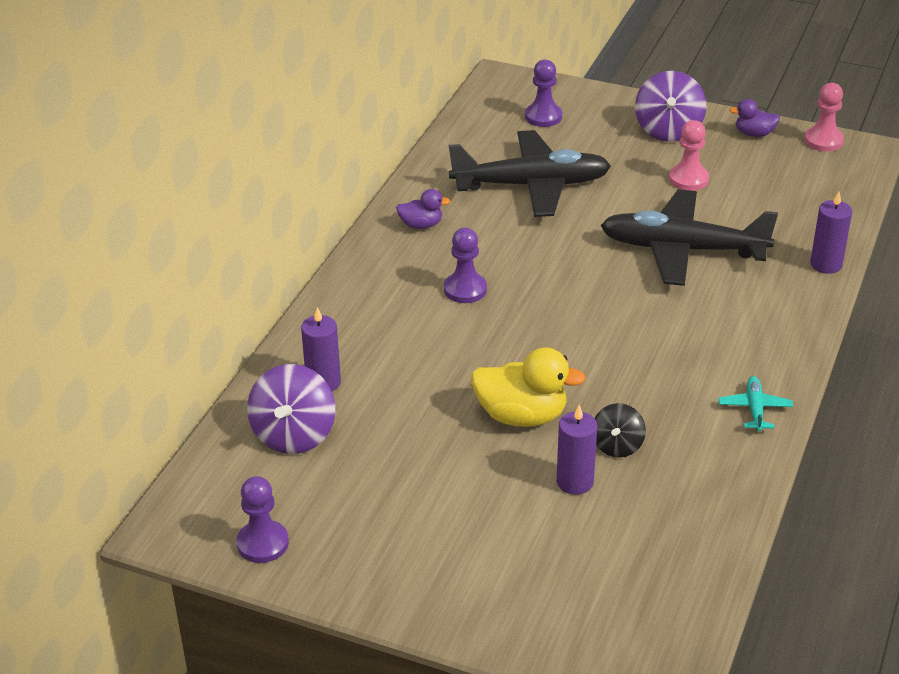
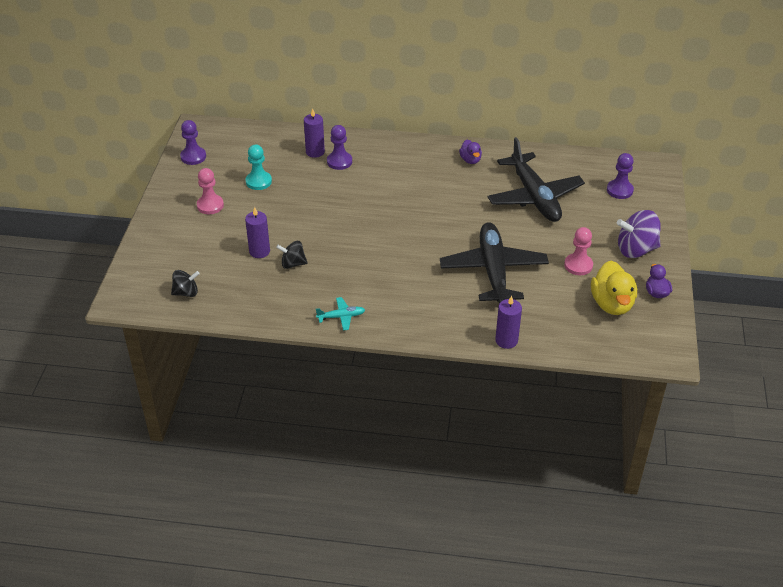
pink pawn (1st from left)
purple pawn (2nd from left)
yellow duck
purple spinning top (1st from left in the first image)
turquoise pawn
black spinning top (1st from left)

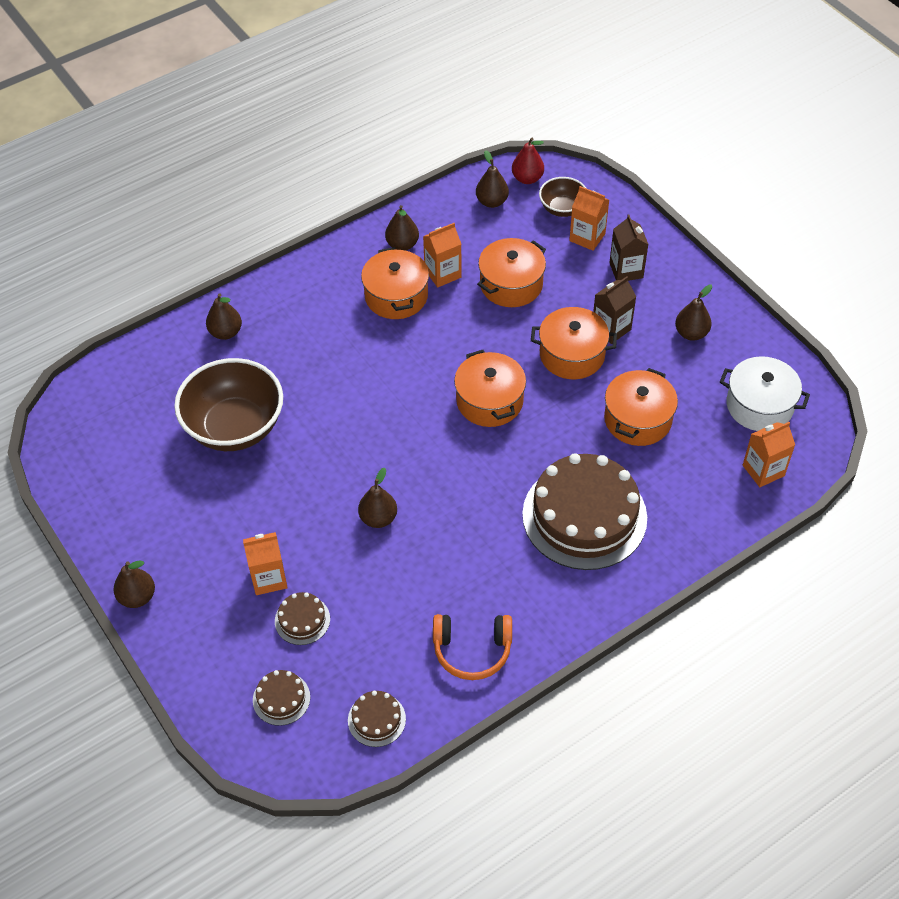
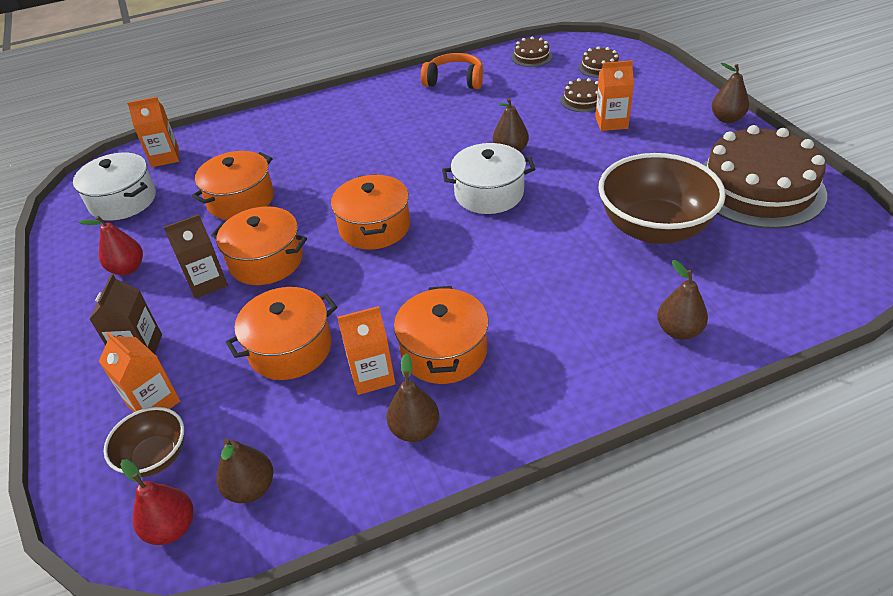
red pear (1st from left)
brown cake (4th from left)
white pot (2nd from left)

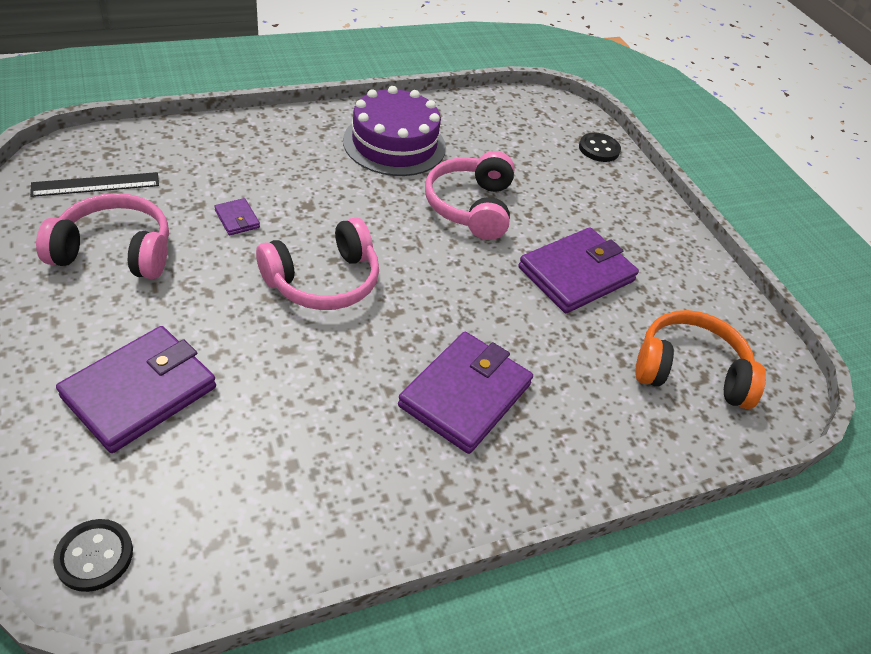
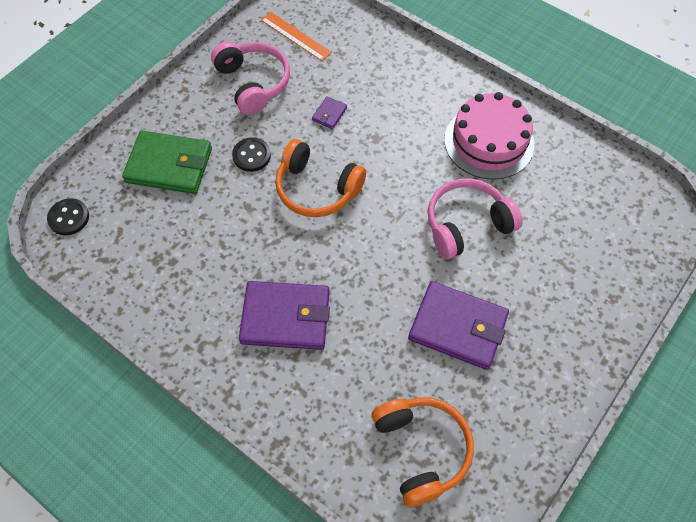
pink cake
black button (2nd from left)
orange ruler
orange headphones (1st from left)
green wallet

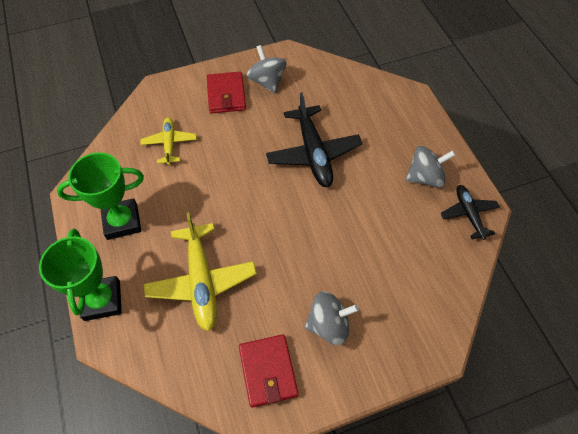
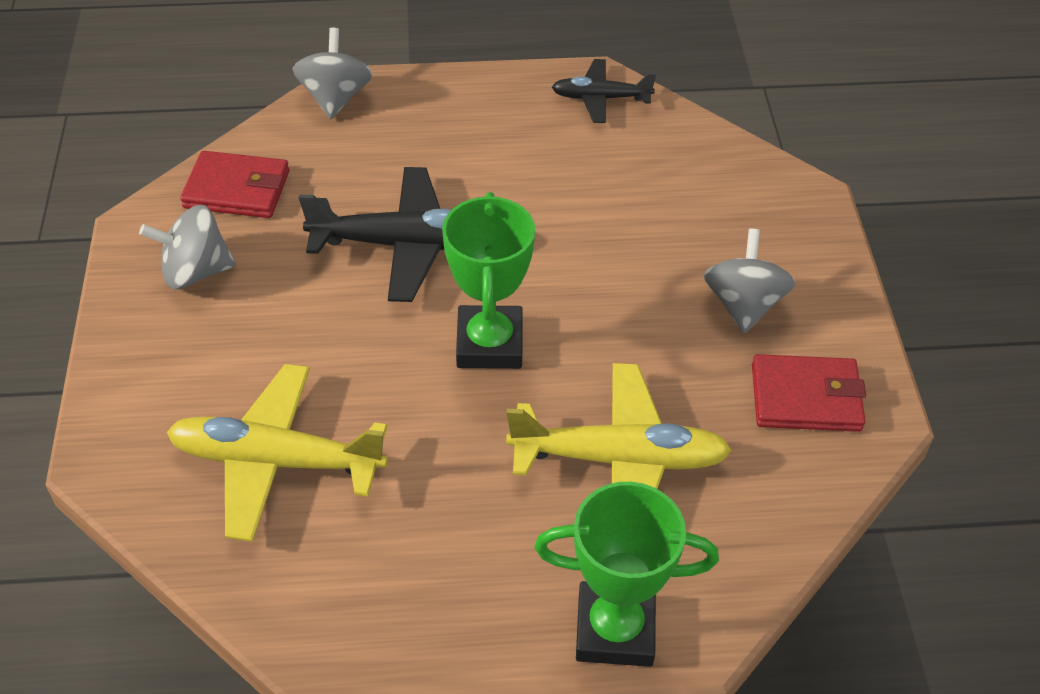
red wallet (1st from left)
yellow plane (1st from left)
grey spinning top (2nd from left)
green trophy (1st from left)

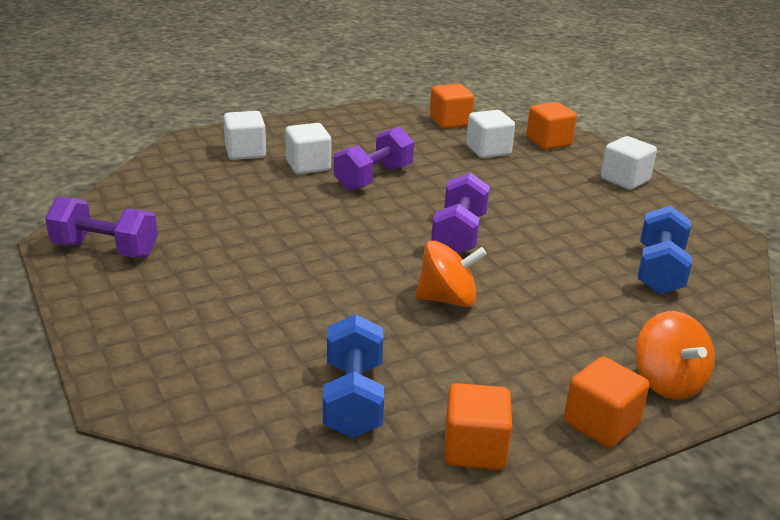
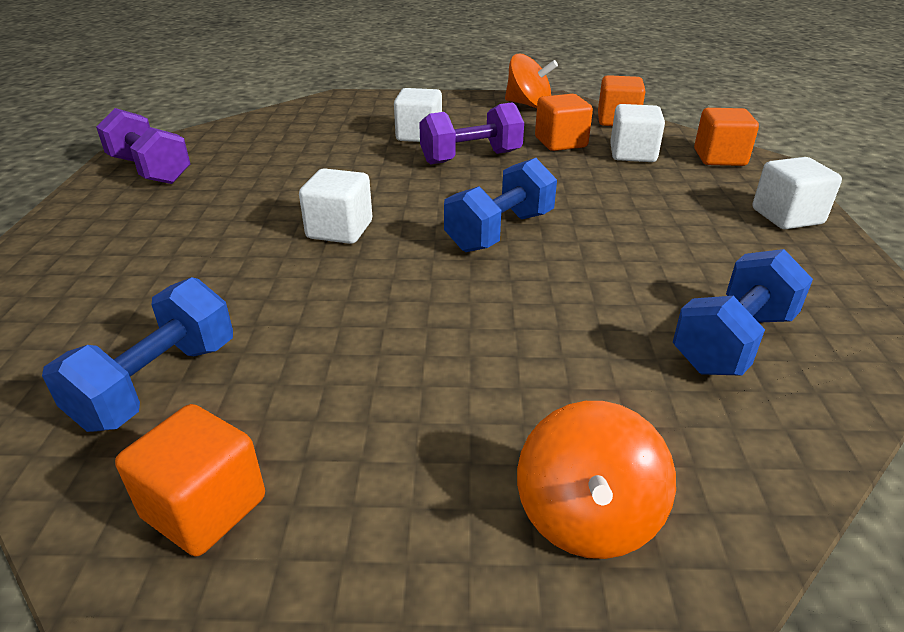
white cube (1st from left)
blue dumbbell (2nd from left)
orange spinning top (1st from left)
orange cube (2nd from left)

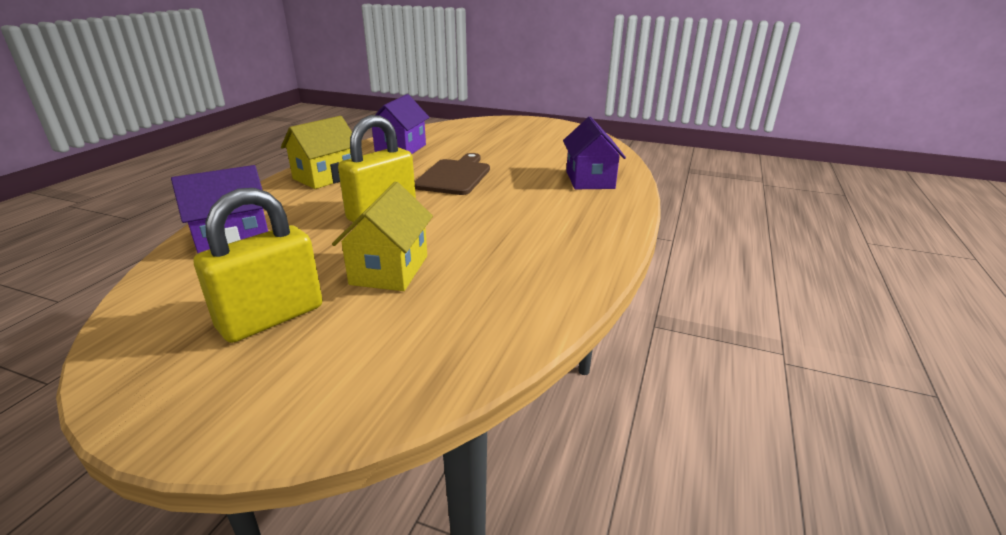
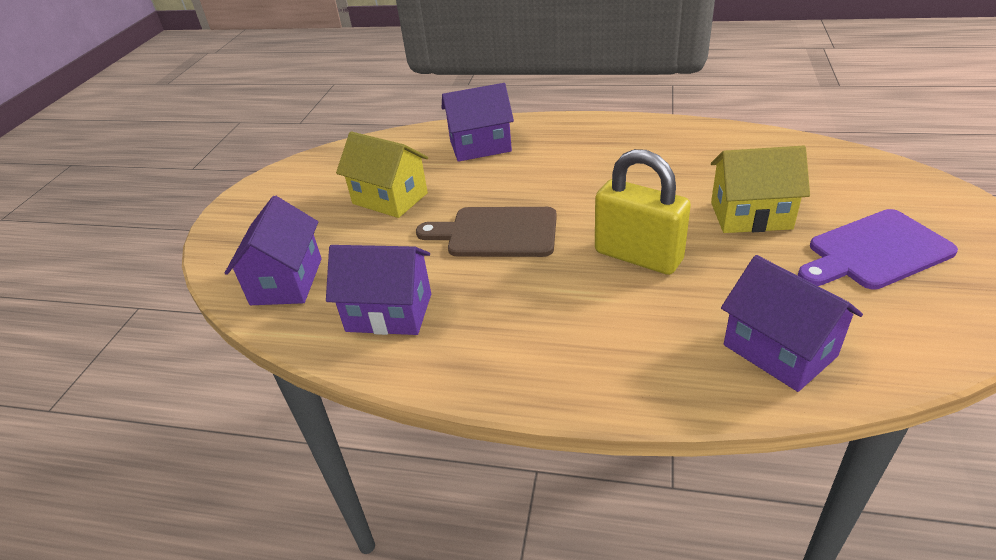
yellow house (1st from left)
purple cutting board
purple house (1st from left)

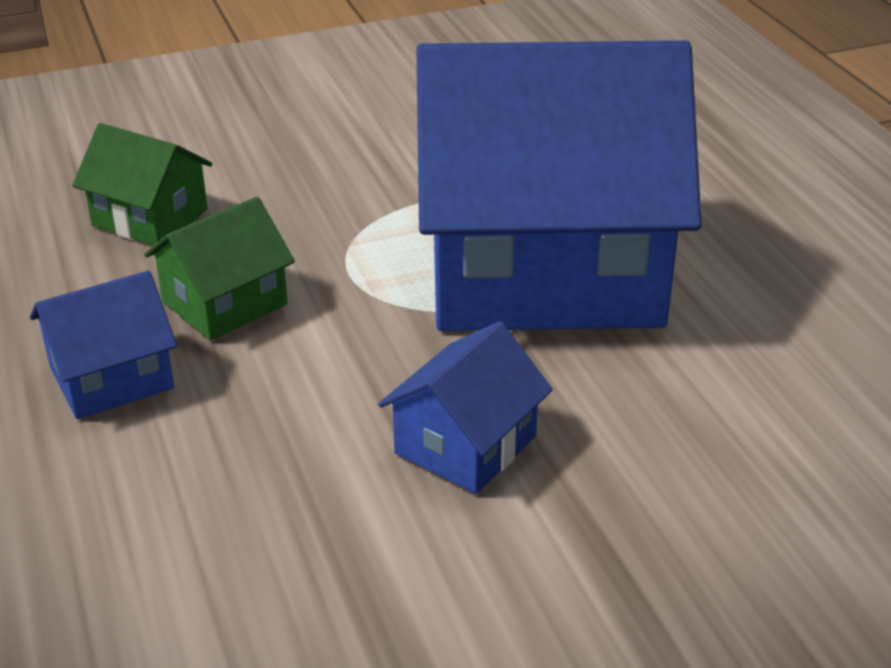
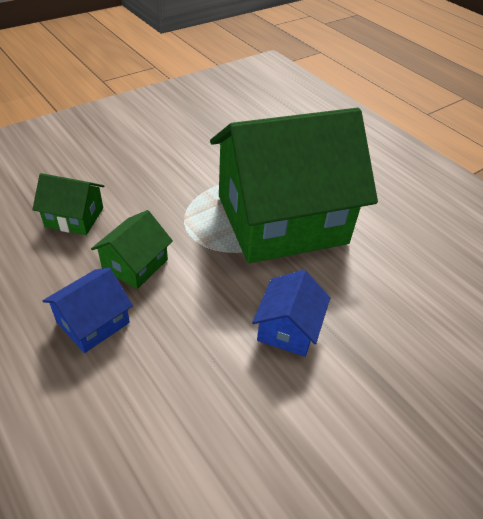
green house (3rd from left)

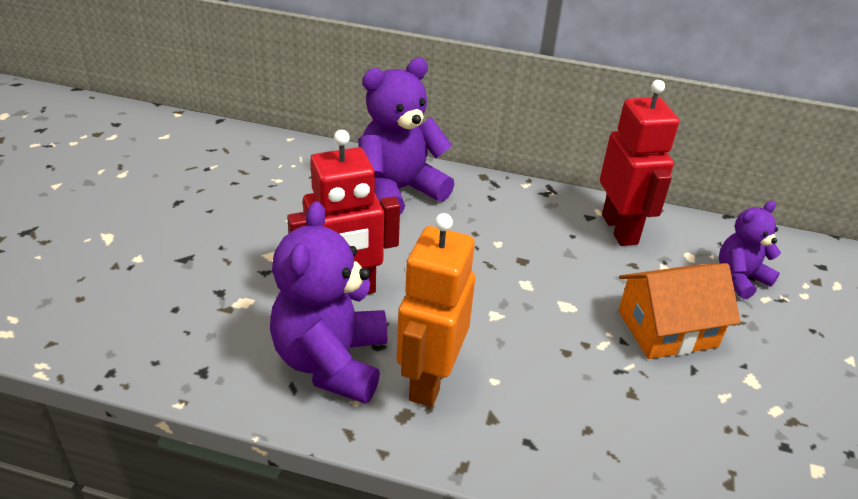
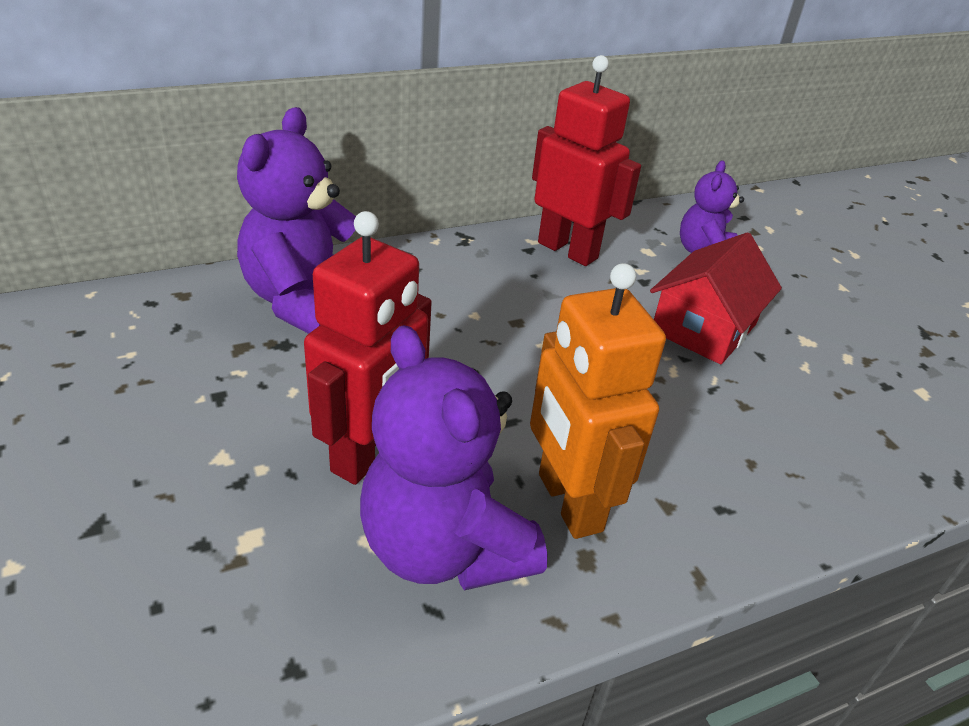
red house

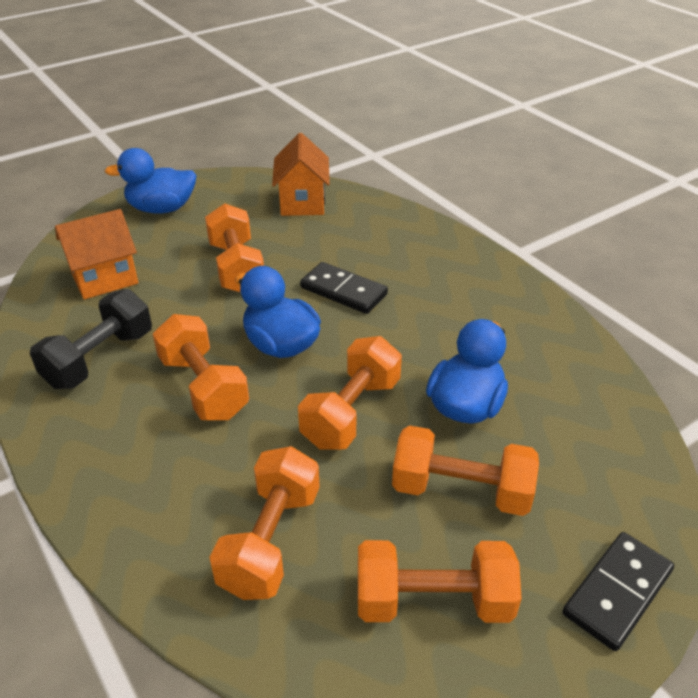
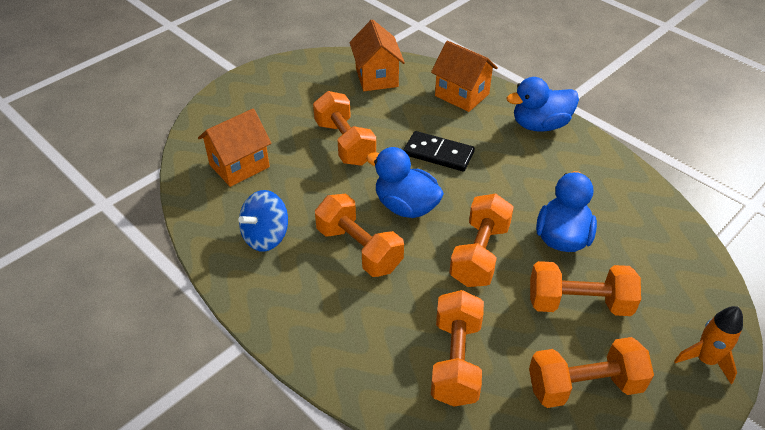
blue duck (2nd from left)
blue spinning top
orange rocket
orange house (3rd from left)

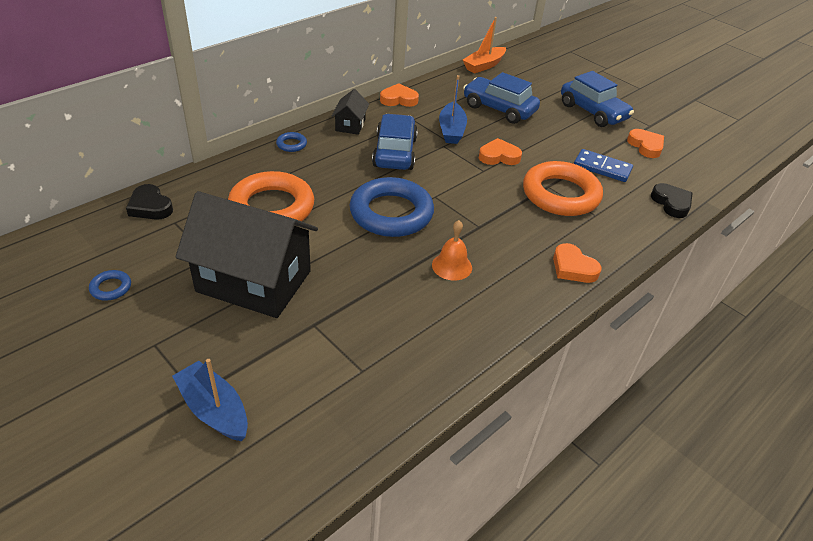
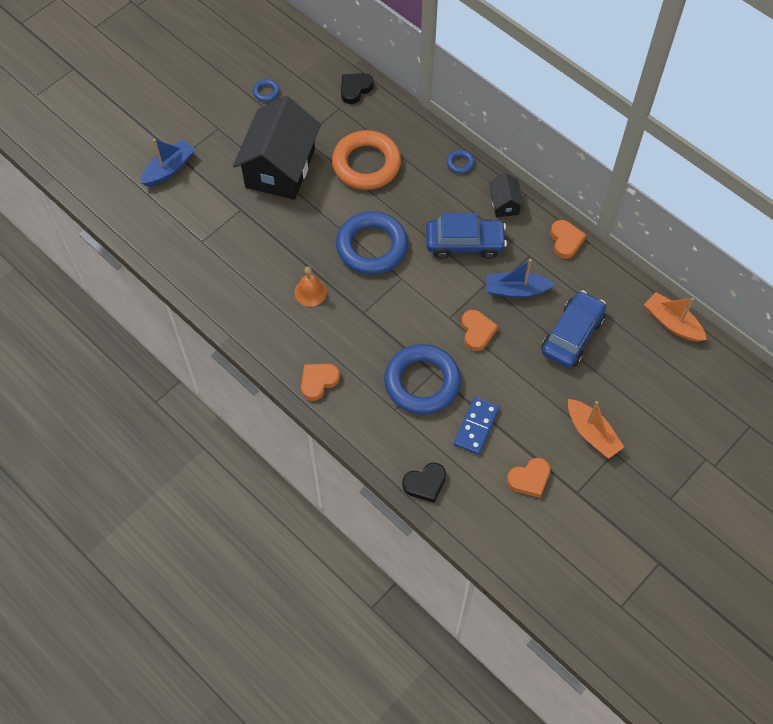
orange boat (1st from left)
black house (2nd from left)
blue ring (3rd from left)

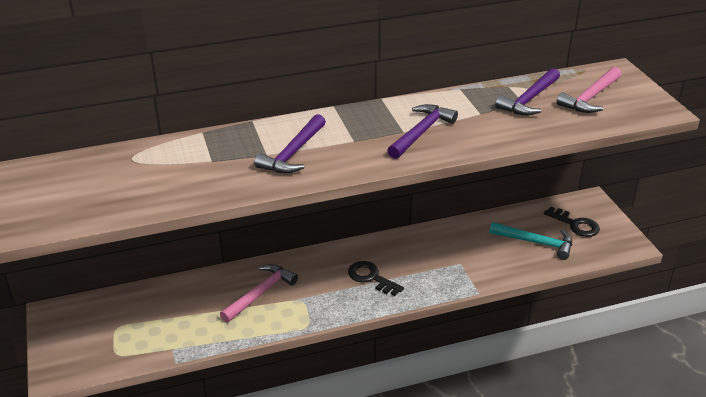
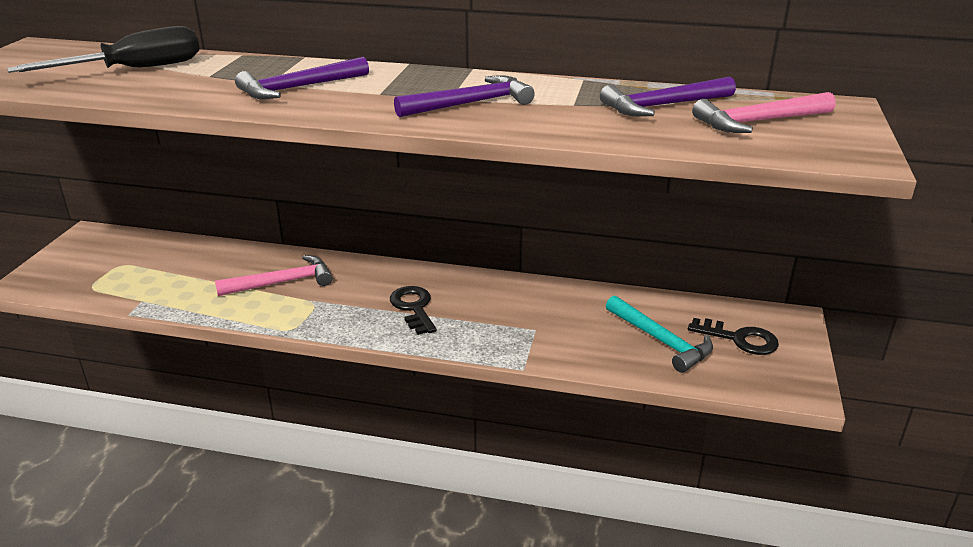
black key (2nd from left)
black screwdriver

